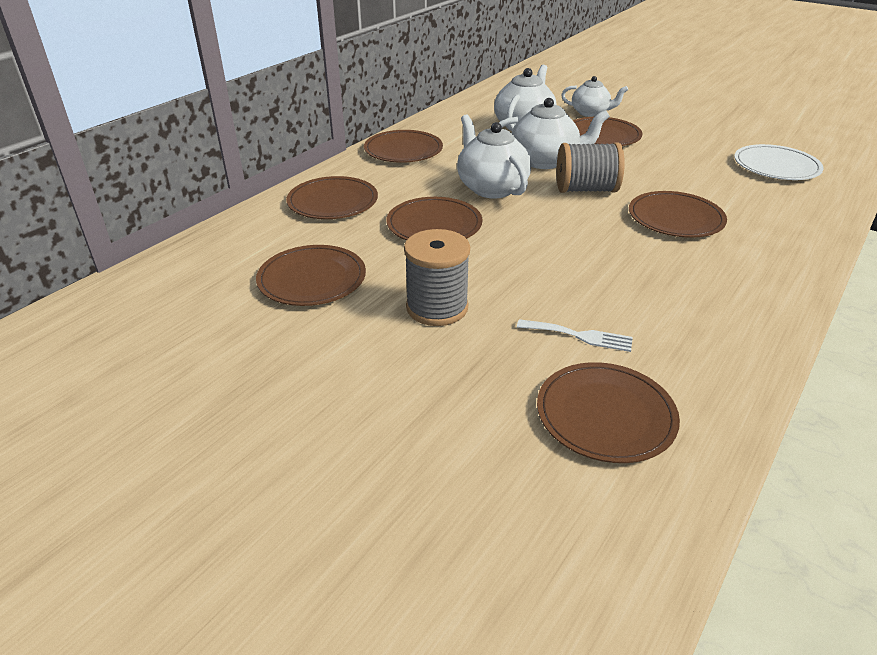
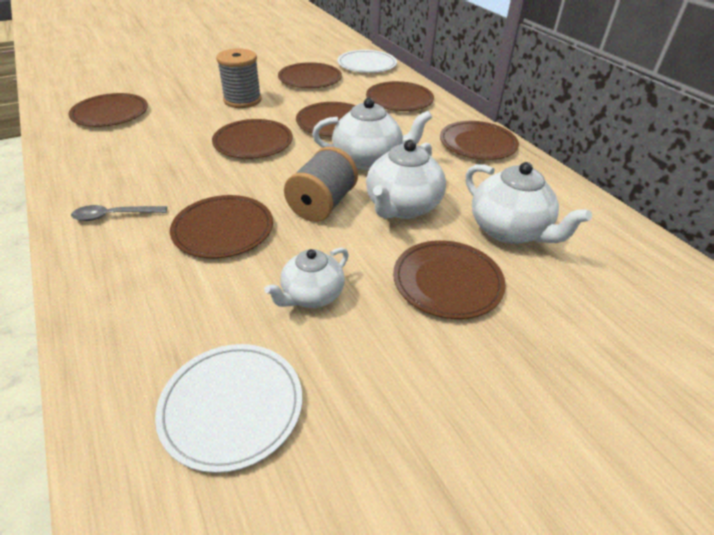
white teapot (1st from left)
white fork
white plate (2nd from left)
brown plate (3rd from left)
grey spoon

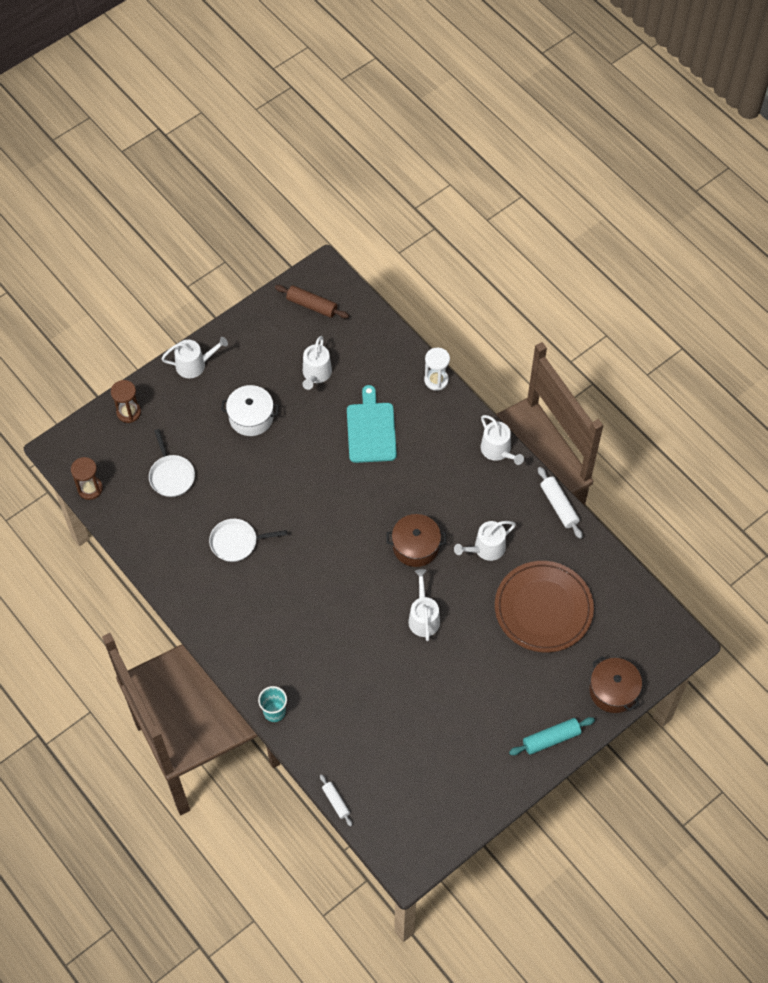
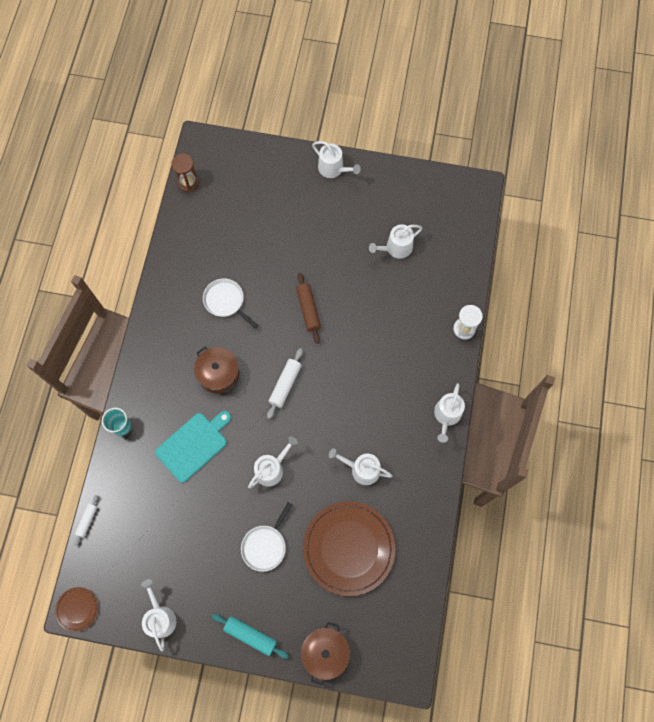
brown rolling pin
brown hourglass (2nd from left in the first image)
white pot
turquoise cutting board
white pan (2nd from left)
white rolling pin (2nd from left)
brown pot (1st from left)
white watering can (1st from left)
brown plate (1st from left)

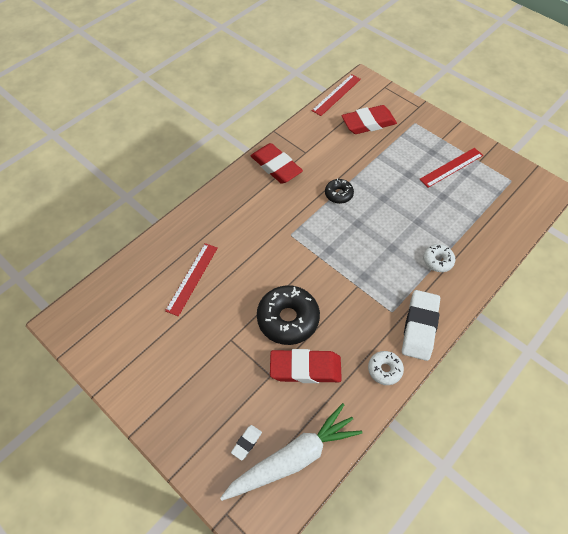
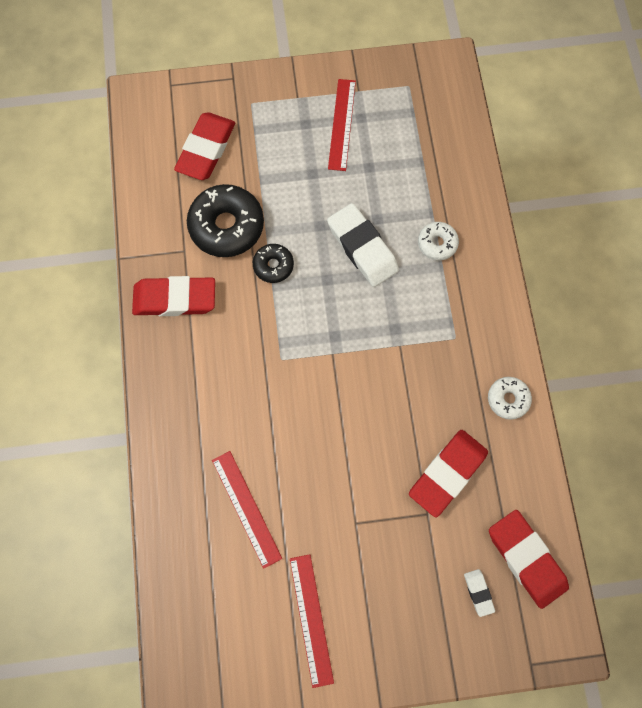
red ruler (2nd from left)
black donut (1st from left)
white eraser (1st from left)
red eraser (4th from left)

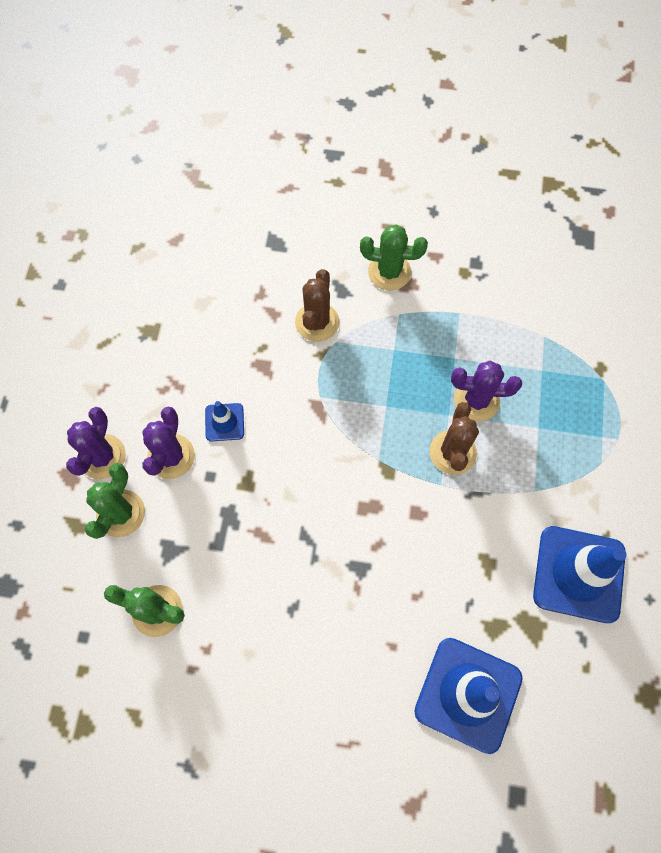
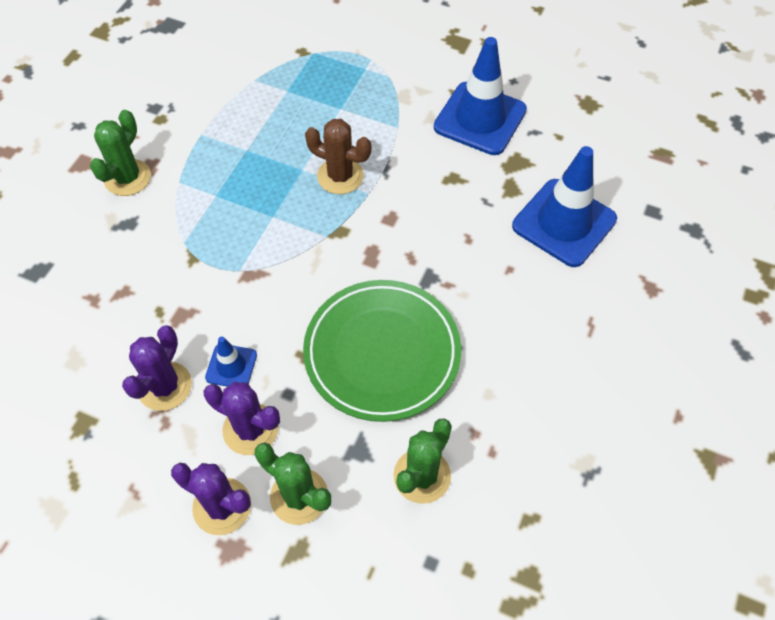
brown cactus (1st from left in the first image)
purple cactus (1st from left)
green plate

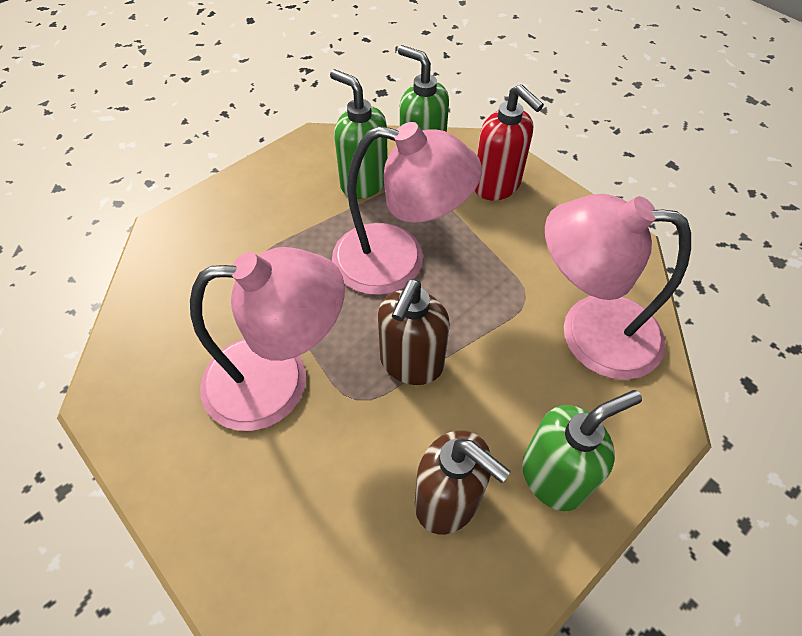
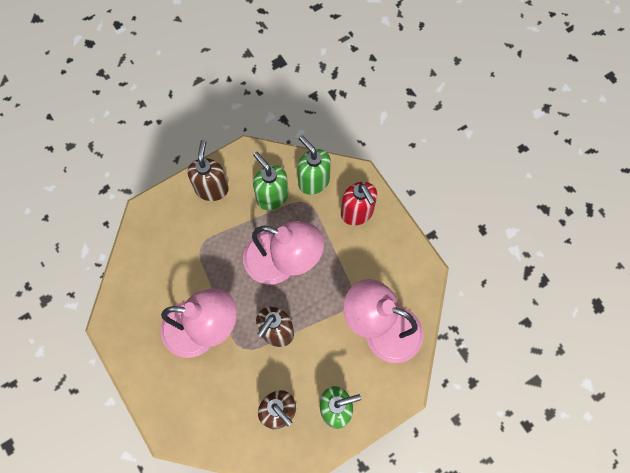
brown soap dispenser (1st from left)

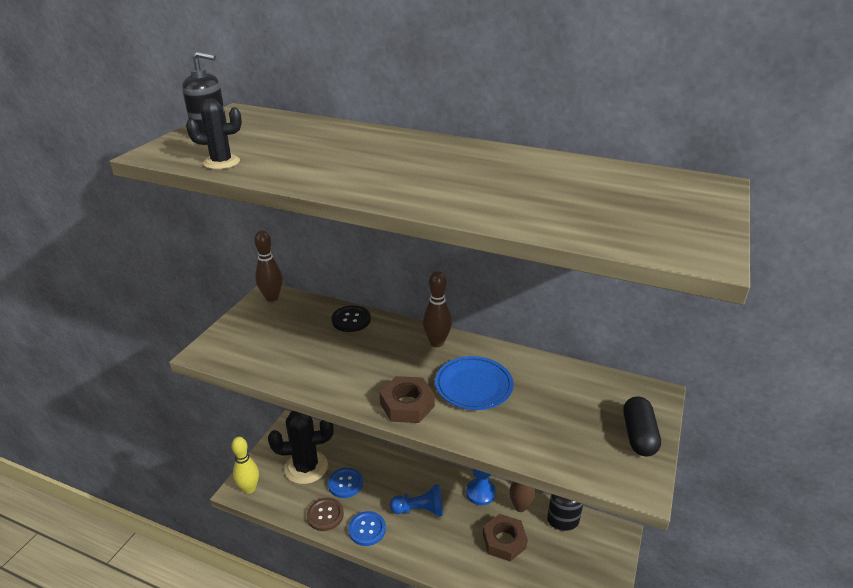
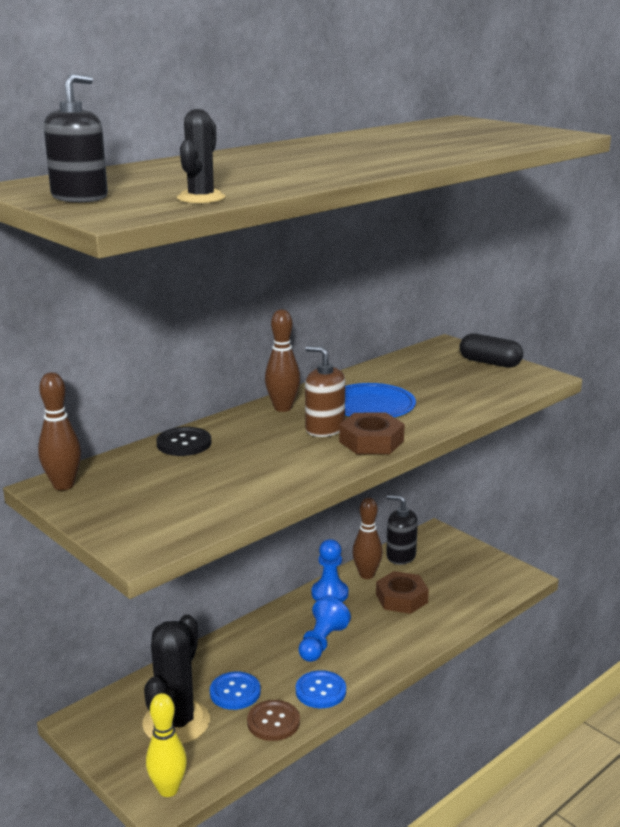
brown soap dispenser

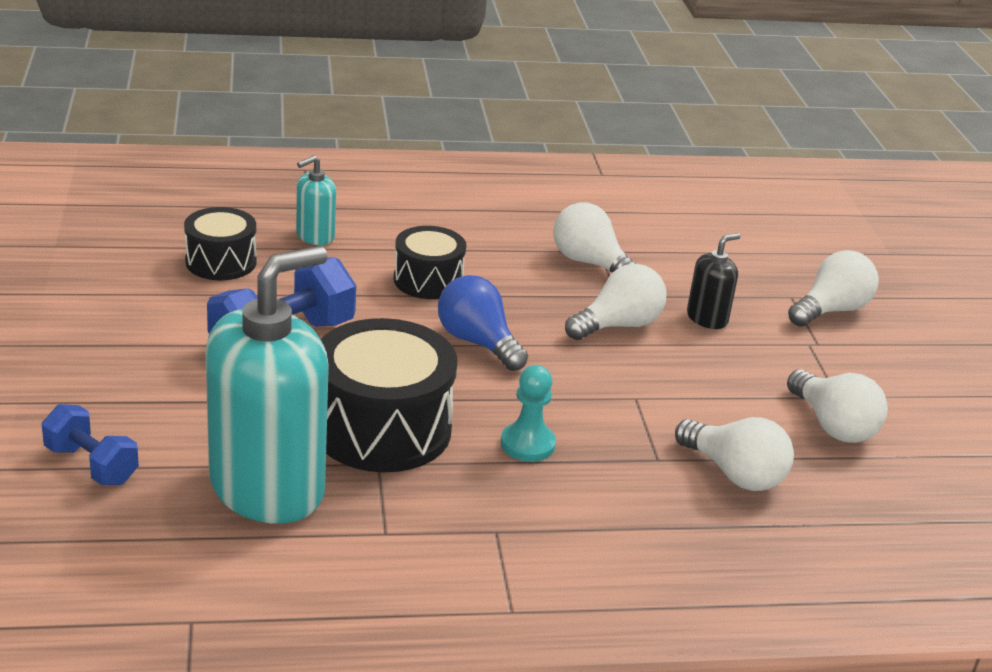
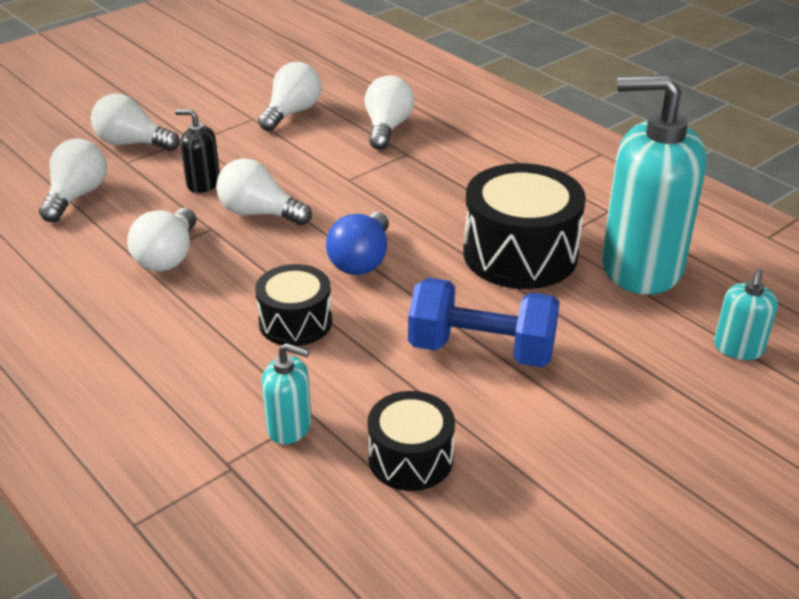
turquoise pawn
turquoise soap dispenser (3rd from left)
white light bulb (1st from left)

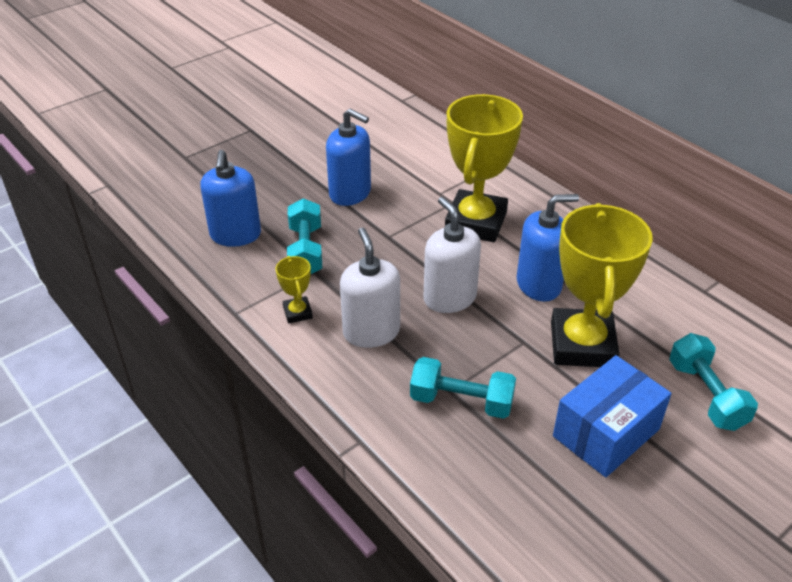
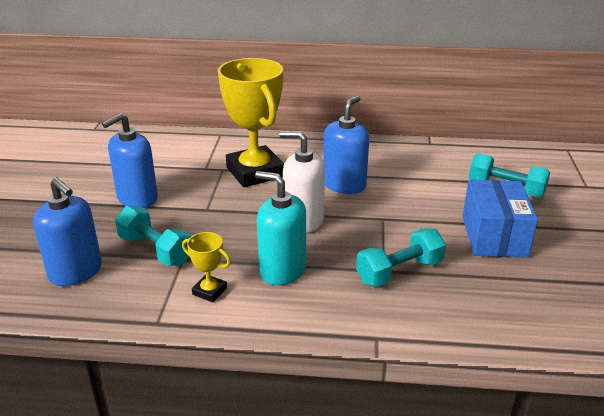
blue soap dispenser (2nd from left)
yellow trophy (3rd from left in the first image)
turquoise soap dispenser

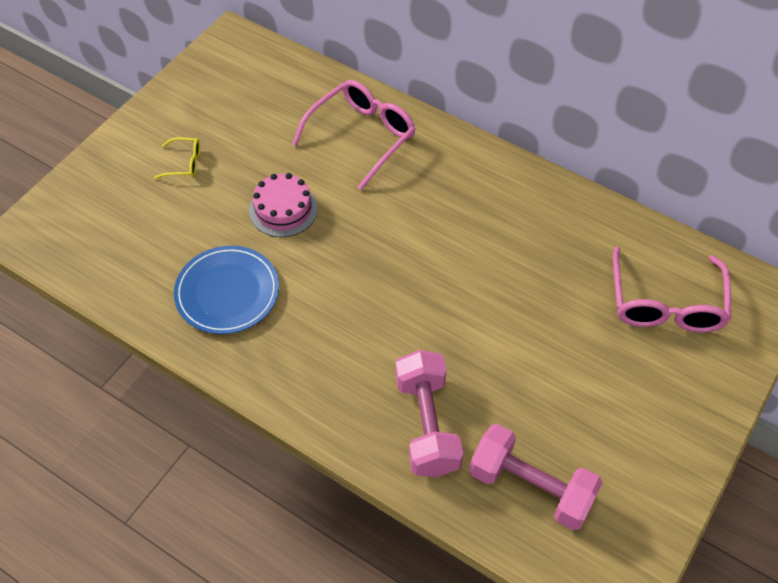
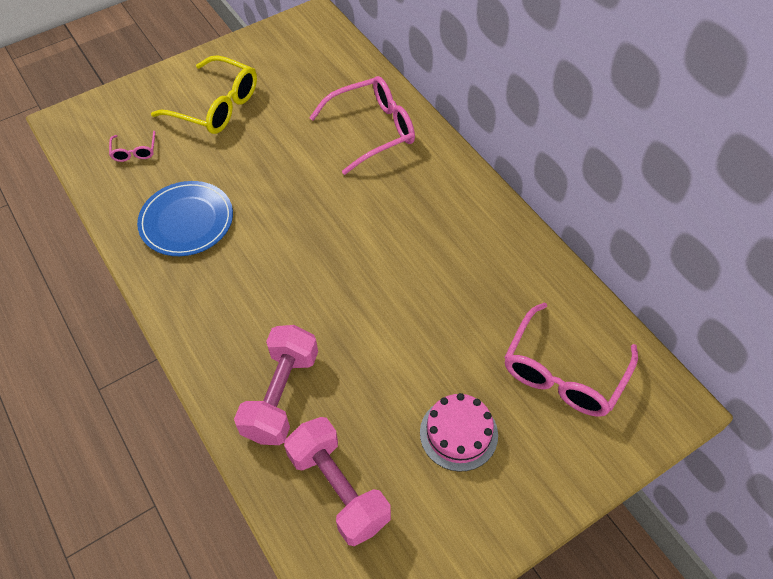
yellow glasses
pink cake
pink glasses (1st from left)

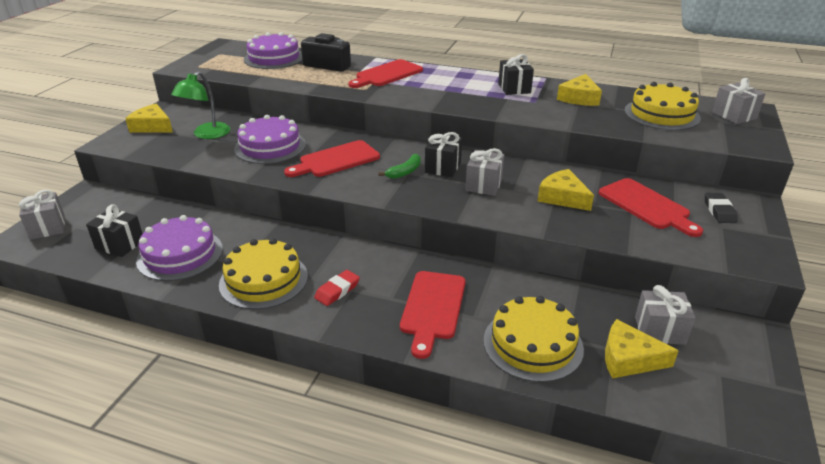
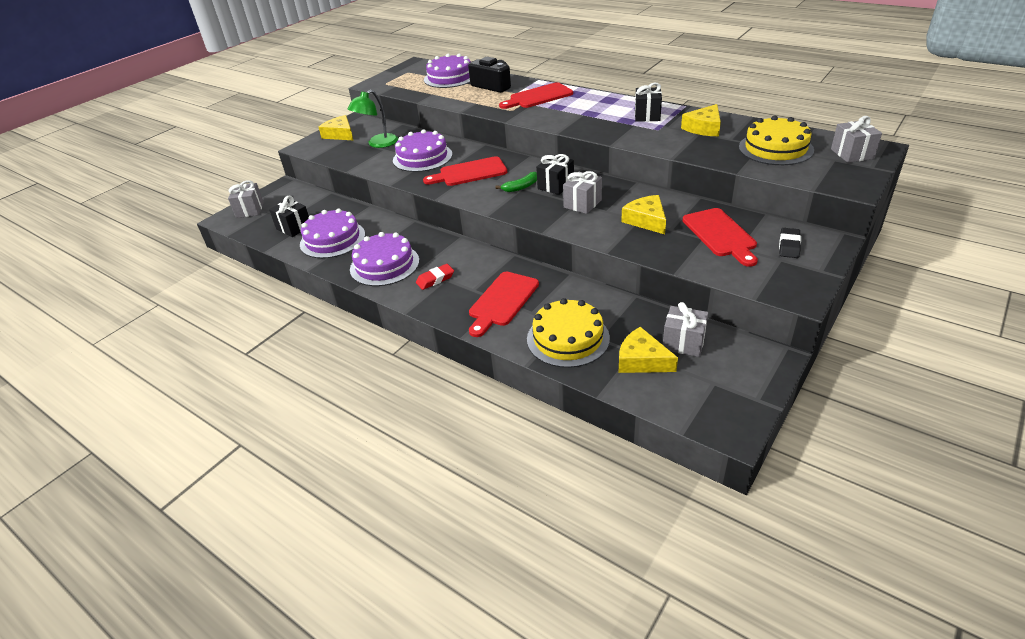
purple cake (2nd from left)

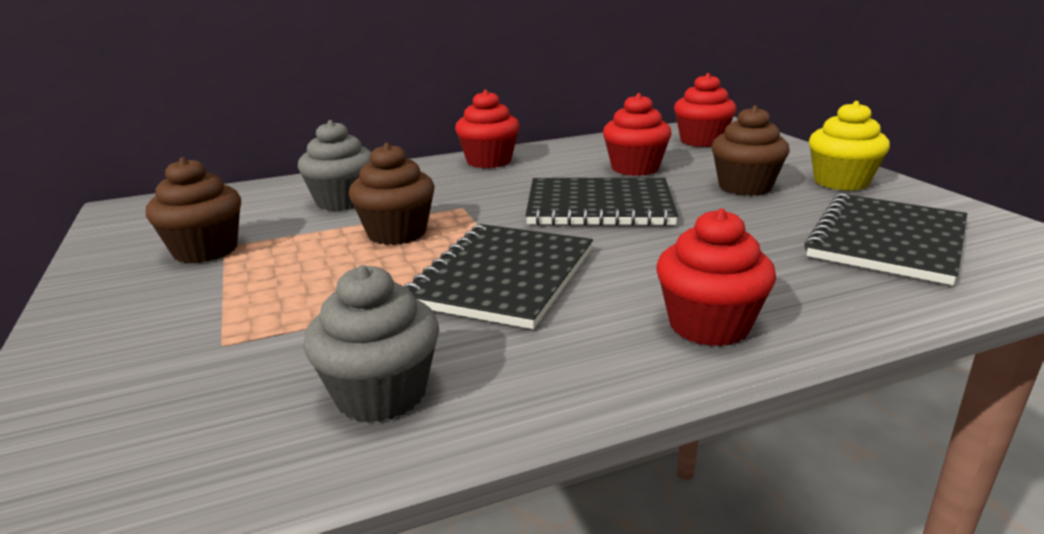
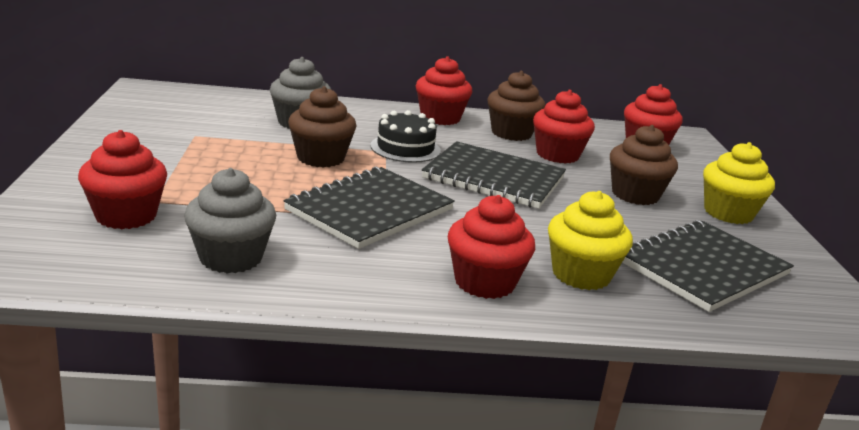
brown cupcake (2nd from left)
black cake
red cupcake (1st from left)
yellow cupcake (1st from left)

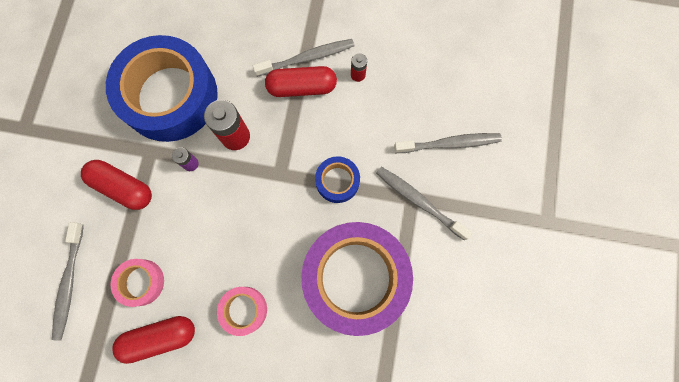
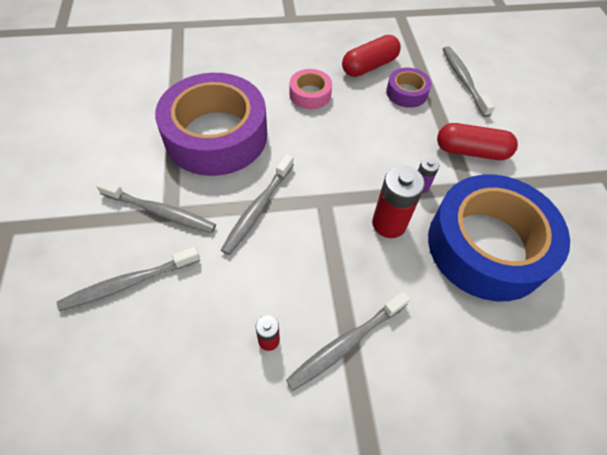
red capsule (3rd from left in the first image)
grey toothbrush (3rd from left)
purple tape (2nd from left)

